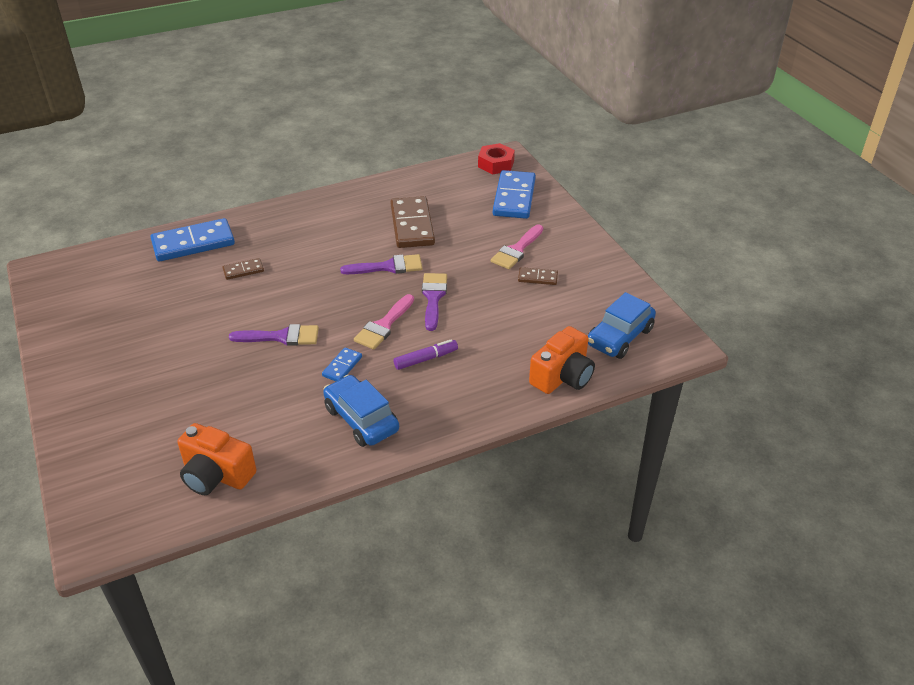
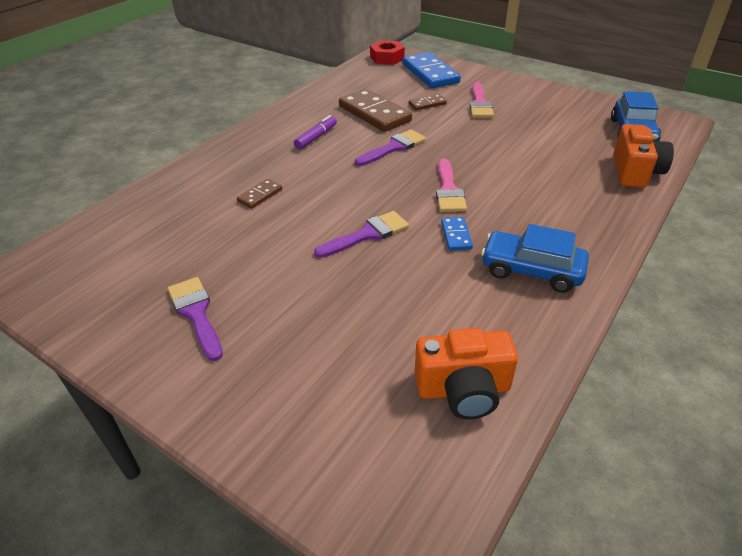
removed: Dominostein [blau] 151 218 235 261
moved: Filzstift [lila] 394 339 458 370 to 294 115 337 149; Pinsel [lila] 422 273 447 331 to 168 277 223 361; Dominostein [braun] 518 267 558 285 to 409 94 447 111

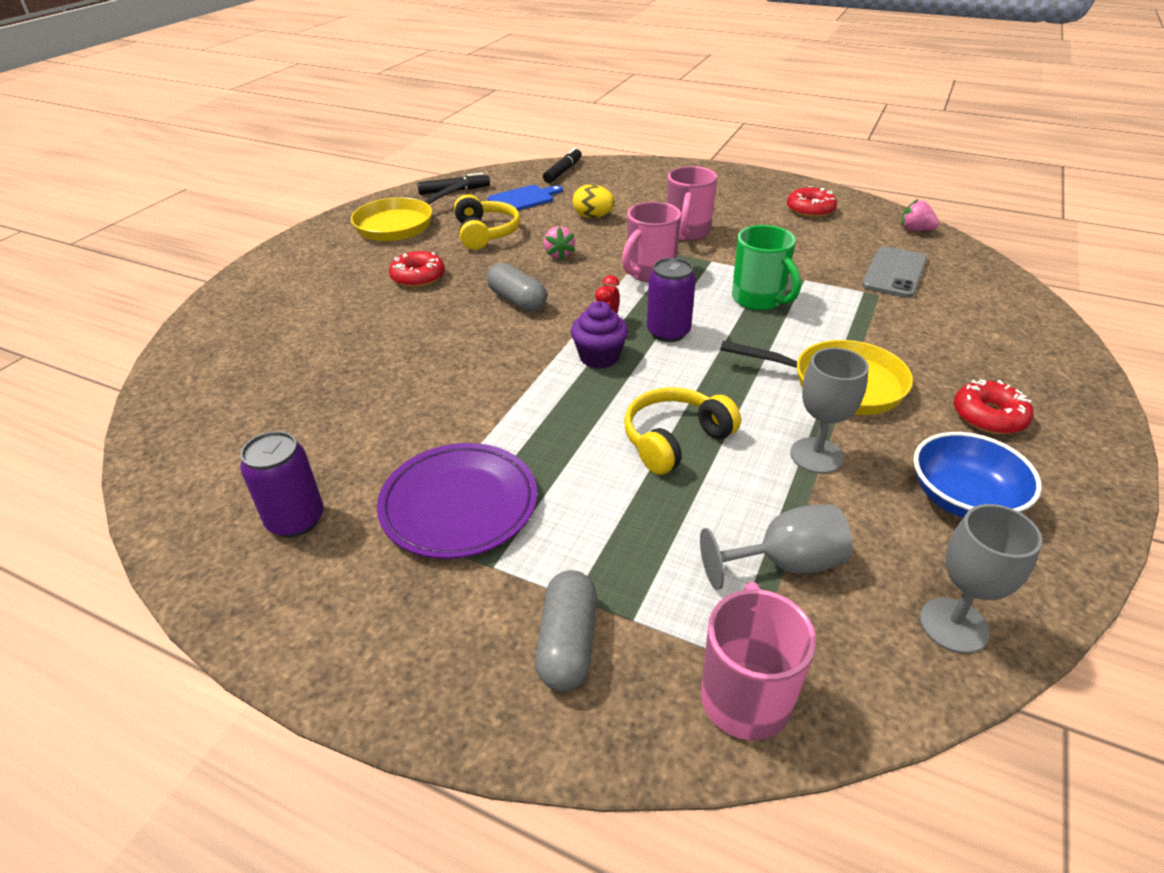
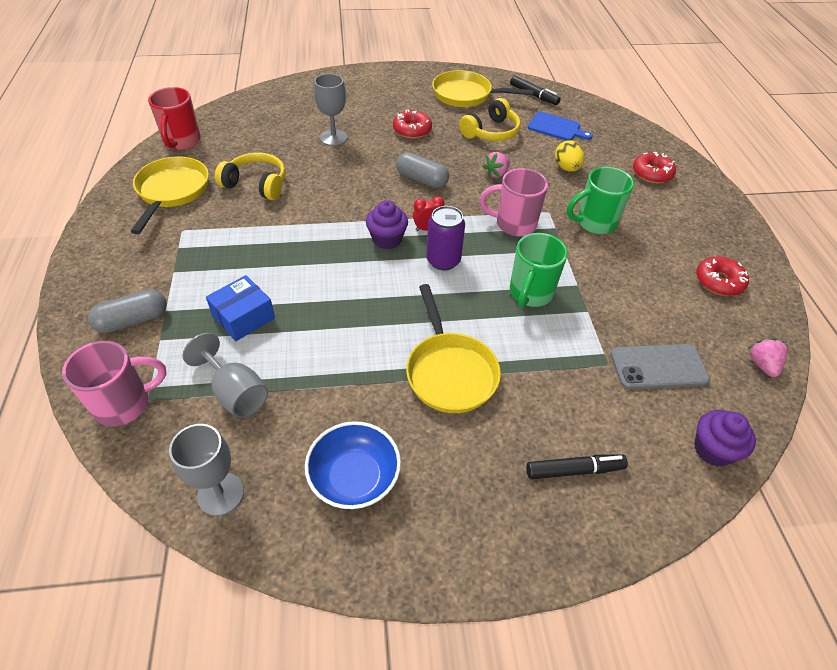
removed: Teller [lila] 377 443 537 559
added: Tasse [rot] 148 87 201 150; Schachtel [blau] 206 275 275 341; Muffin [lila] 694 410 756 467
moved: Filzstift [schwarz] 543 148 582 183 to 526 454 628 479; Kopfhörer [gelb] 624 387 741 475 to 215 153 286 200; Kelch [grau] 790 348 869 473 to 314 74 347 146; Donut [rot] 954 379 1033 434 to 633 152 676 183
replaced: Dose [lila] 240 431 324 537 to Pfanne [gelb] 131 156 209 234
recoloured: Tasse [rosa] 667 166 717 241 to Tasse [grün] 567 167 634 234
turned: Kapsel [grau] 487 263 547 312 = 396 152 449 188 75 degrees counterclockwise

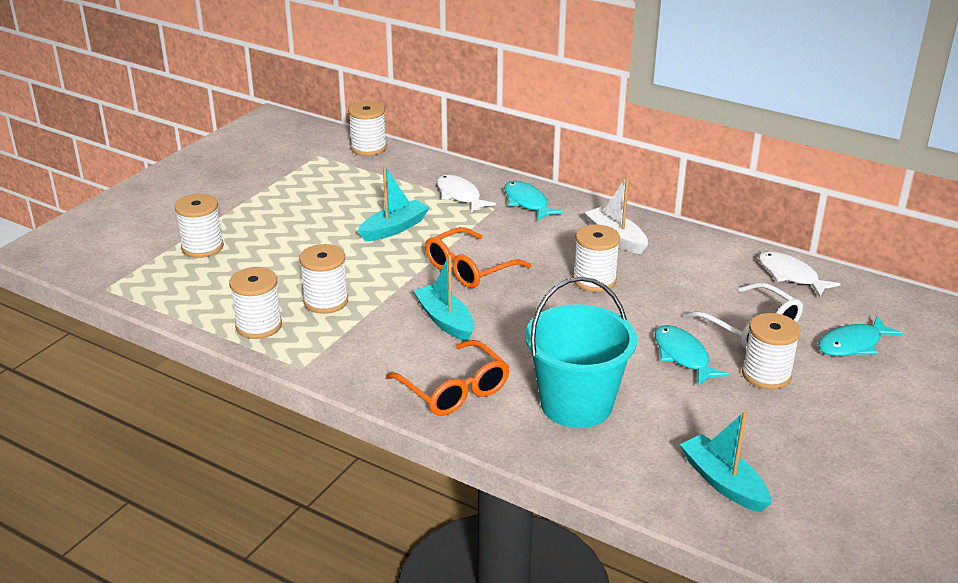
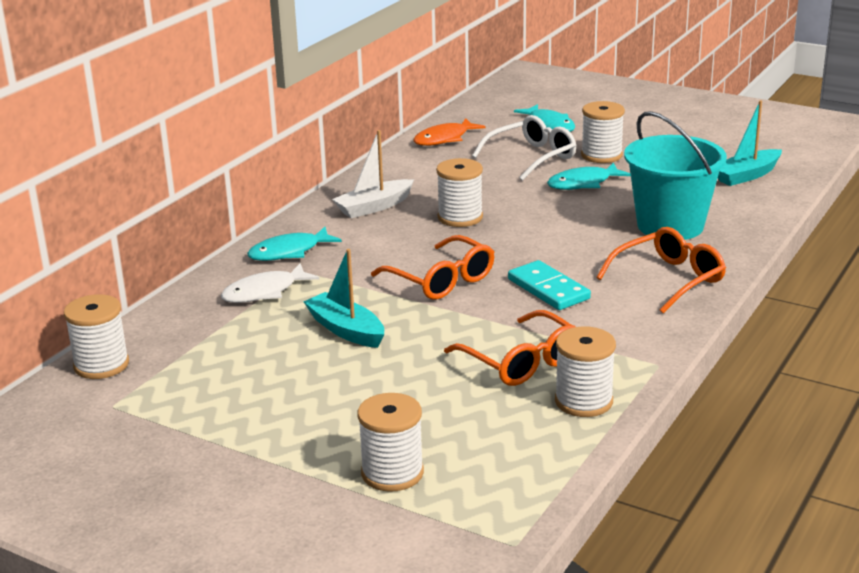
replaced: Garnrolle [weiß] 299 244 348 314 to Brille [orange] 444 310 576 386; Boot [türkis] 413 255 474 341 to Dominostein [türkis] 508 260 591 310
recoloured: Fisch [weiß] 758 251 840 297 to Fisch [orange] 413 118 486 146

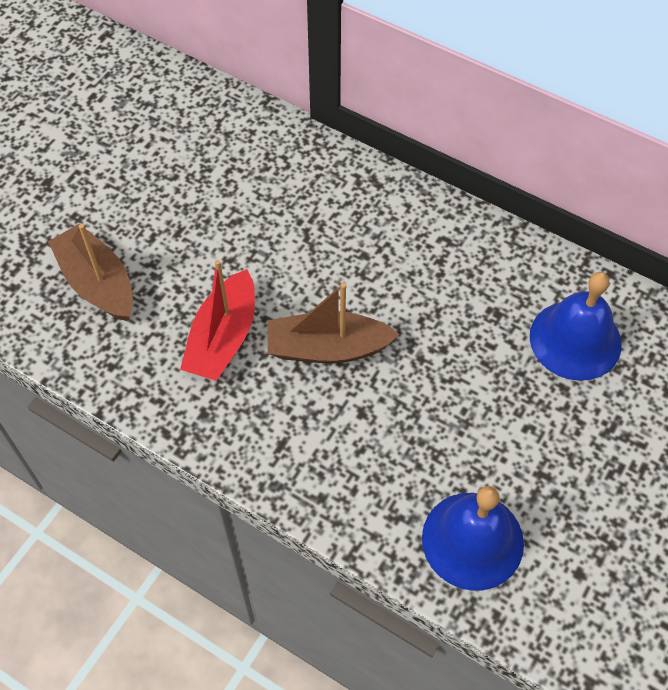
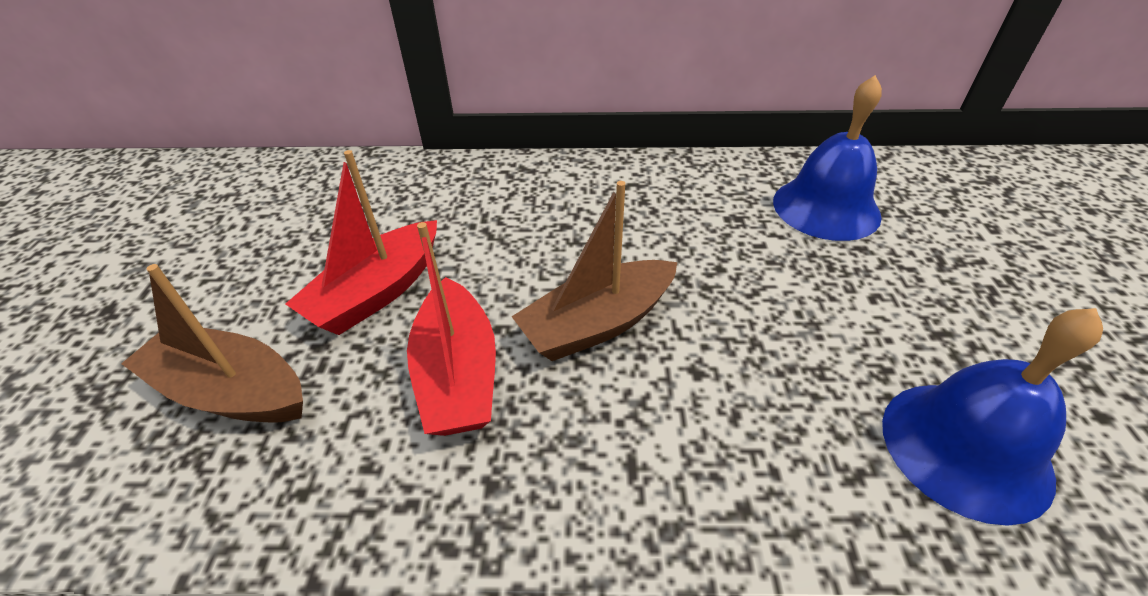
added: Boot [rot] 285 150 437 335

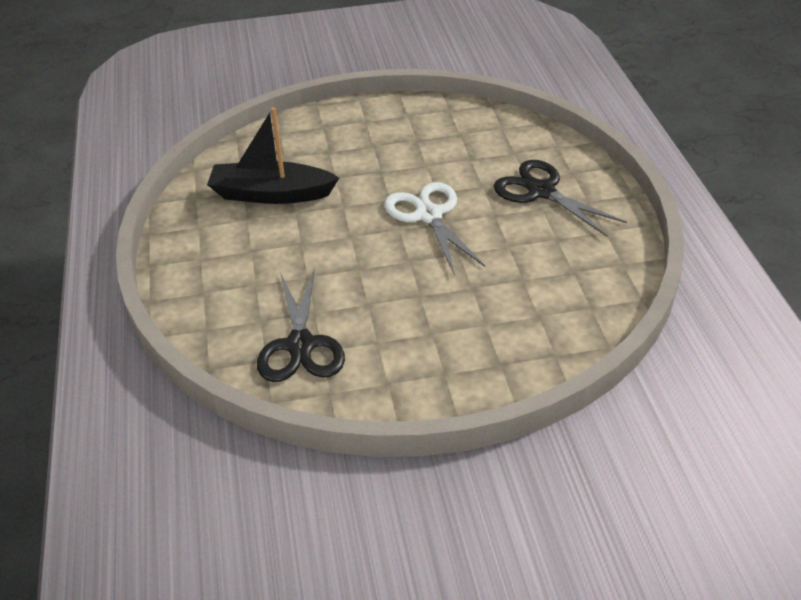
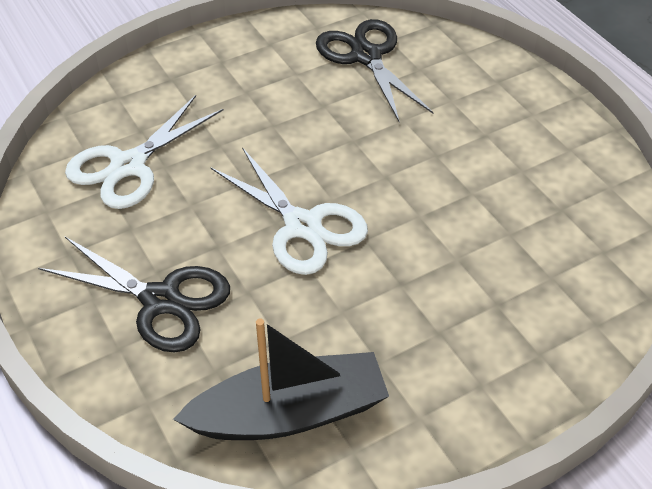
added: Schere [weiß] 65 95 224 209
moved: Boot [schwarz] 207 107 339 204 to 173 319 389 440

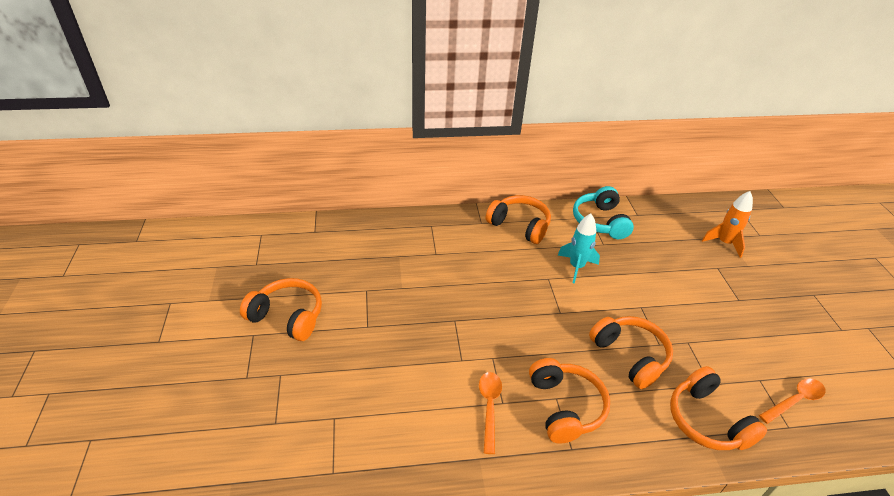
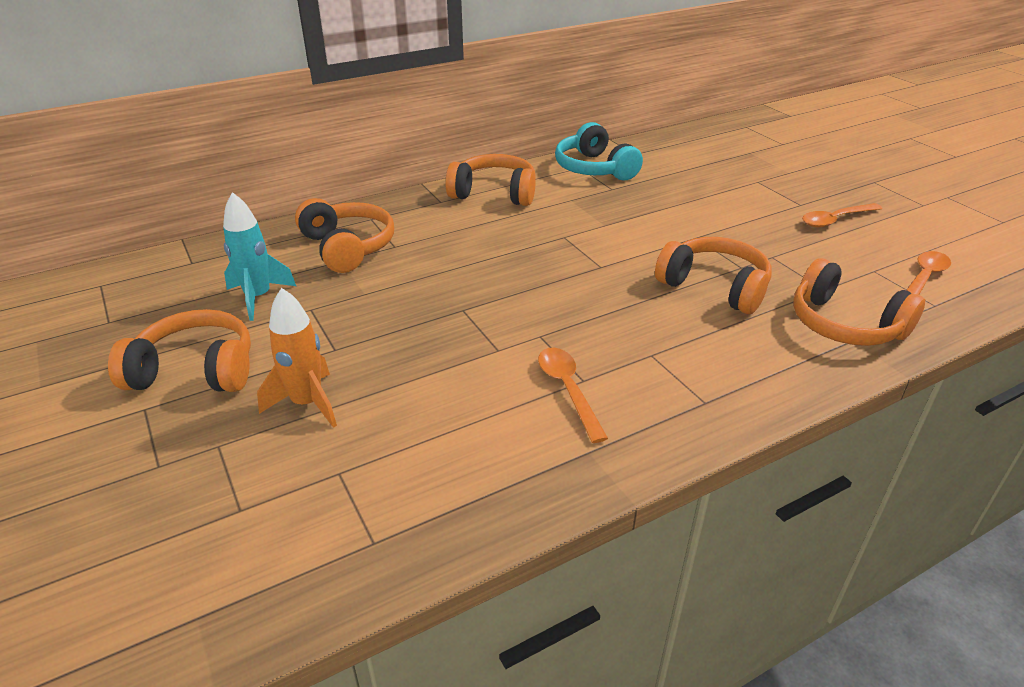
added: Löffel [orange] 802 203 882 228
moved: Kopfhörer [orange] 529 358 610 444 to 295 198 394 273; Rakete [türkis] 557 214 600 284 to 223 192 296 321; Rakete [orange] 702 191 753 258 to 257 288 337 428

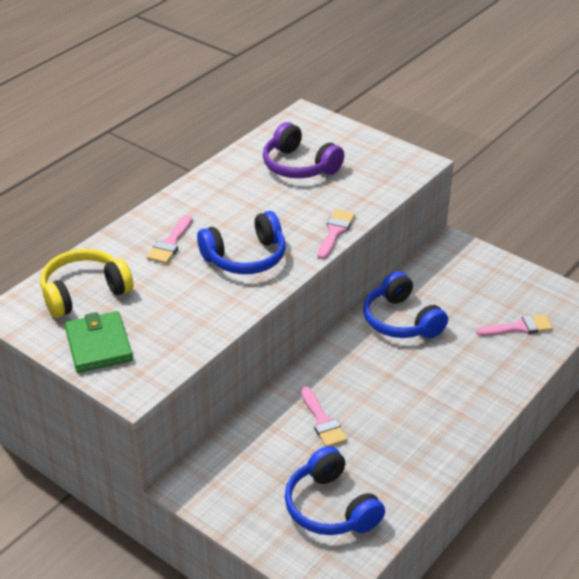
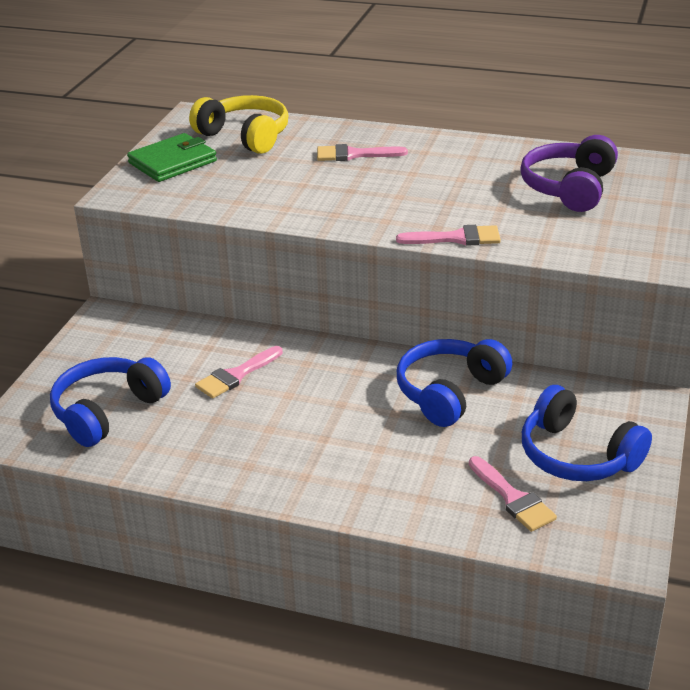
moved: Kopfhörer [blau] 197 211 286 274 to 522 385 652 481

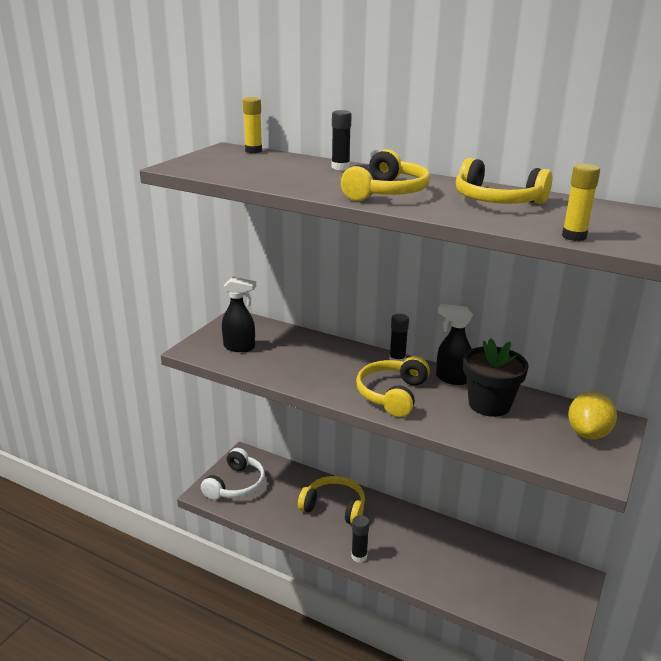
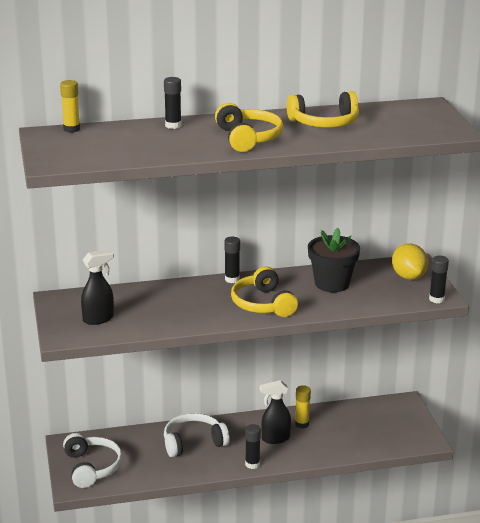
added: Klebestift [schwarz] 429 256 449 303
moved: Sprühflasche [schwarz] 436 304 473 385 to 260 380 291 444; Klebestift [gelb] 562 164 600 241 to 295 385 311 428
recoloured: Kopfhörer [gelb] 298 476 365 524 to Kopfhörer [weiß] 164 413 230 457

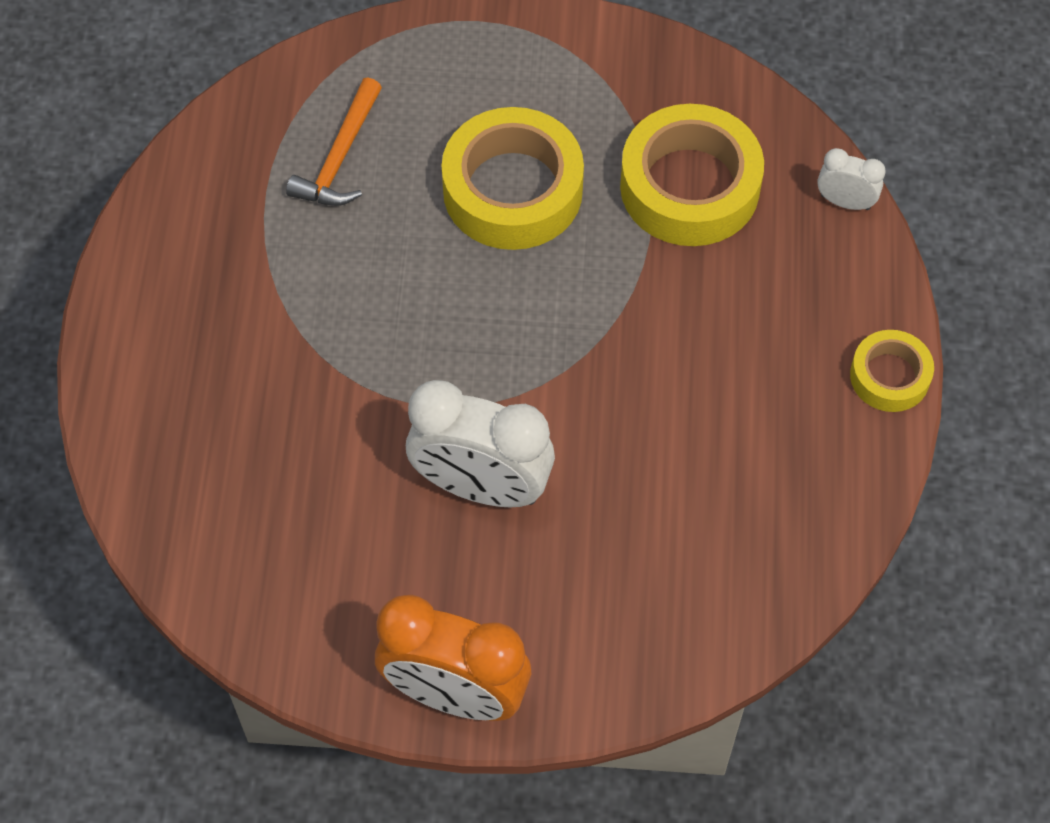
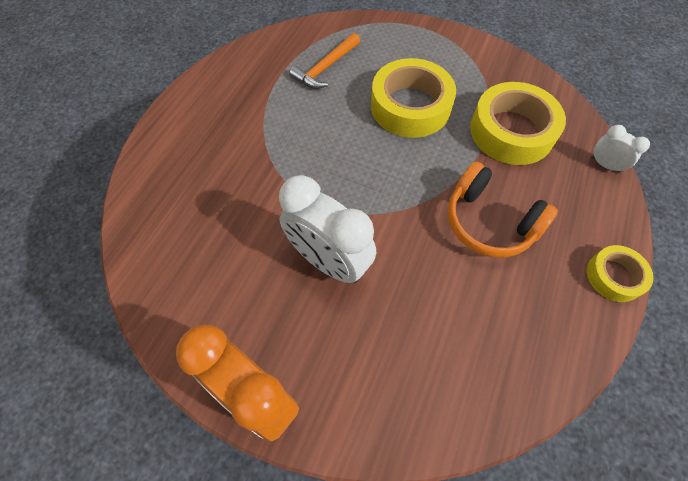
added: Kopfhörer [orange] 447 162 558 258

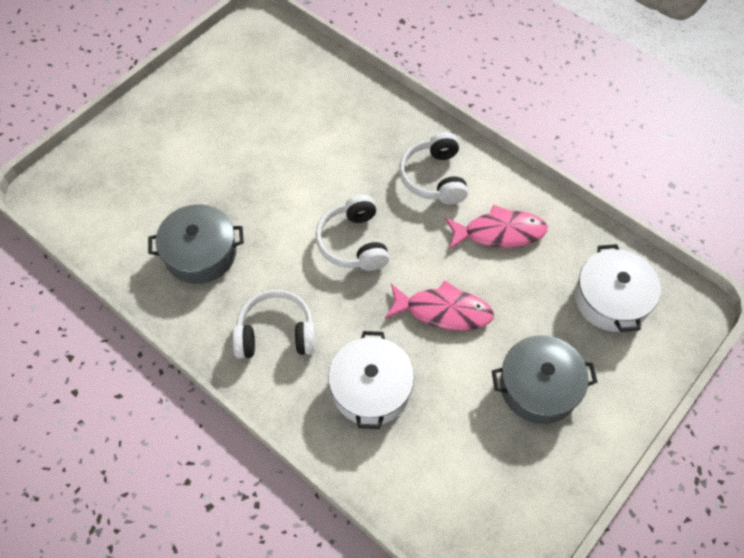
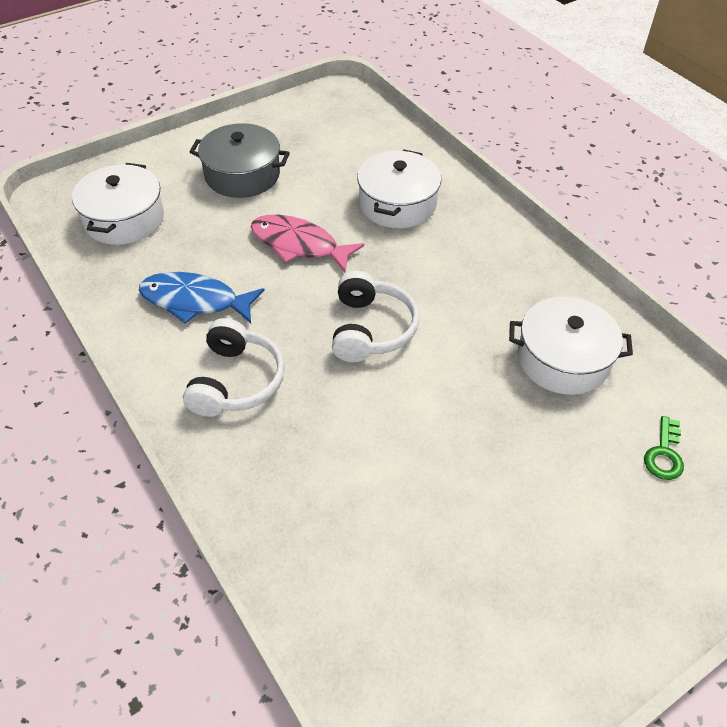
removed: Kopfhörer [weiß] 233 290 316 359
added: Schlüssel [grün] 644 416 684 480
recoloured: Kochtopf [grau] 148 204 244 284 to Kochtopf [weiß] 509 297 633 395; Fisch [rosa] 445 205 548 250 to Fisch [blau] 139 272 265 324

